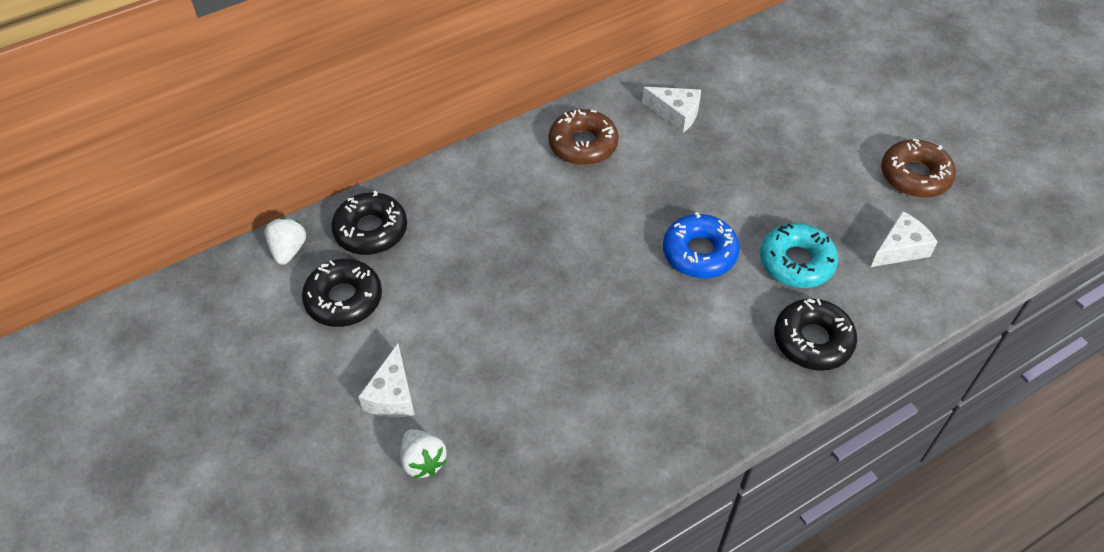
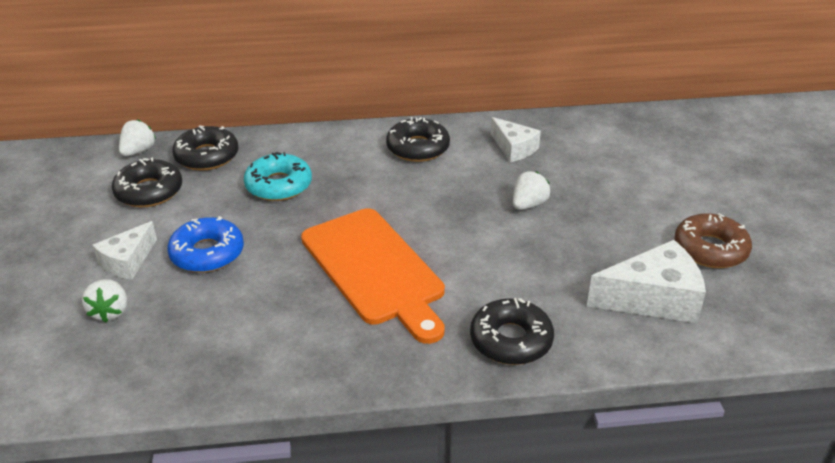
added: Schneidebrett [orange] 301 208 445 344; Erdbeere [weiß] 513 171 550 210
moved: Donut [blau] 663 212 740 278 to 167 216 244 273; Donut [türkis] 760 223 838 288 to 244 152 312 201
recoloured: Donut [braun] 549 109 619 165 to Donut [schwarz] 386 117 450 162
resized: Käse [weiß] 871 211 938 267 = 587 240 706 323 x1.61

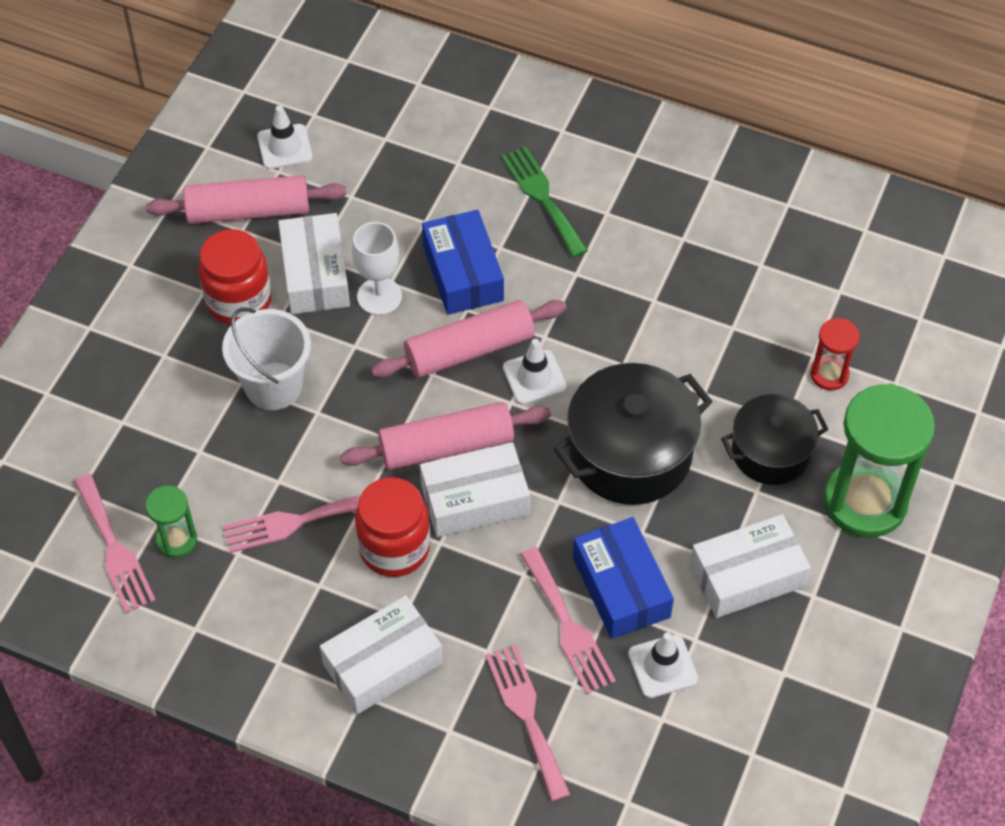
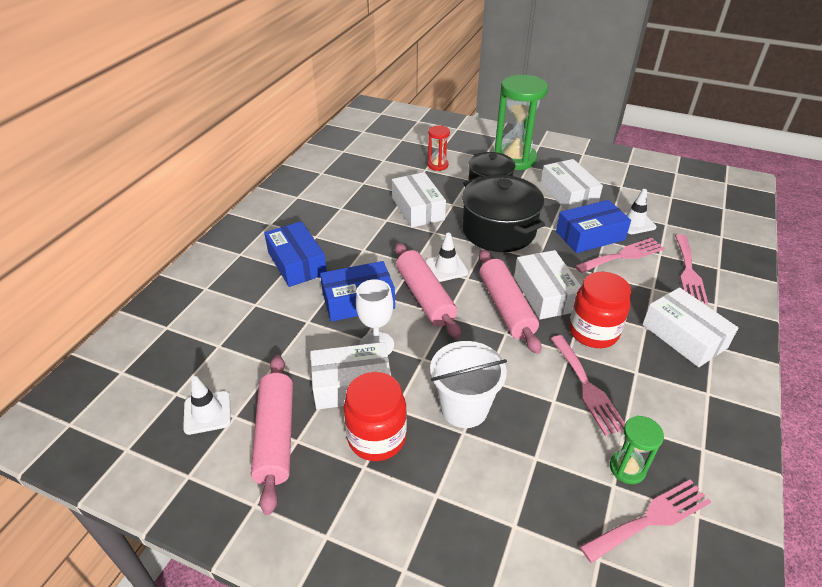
added: Schachtel [weiß] 392 172 446 228
replaced: Gabel [grün] 501 147 588 257 to Schachtel [blau] 264 221 327 287
turned: Gabel [rosa] 485 644 571 802 = 675 234 708 305 60 degrees counterclockwise

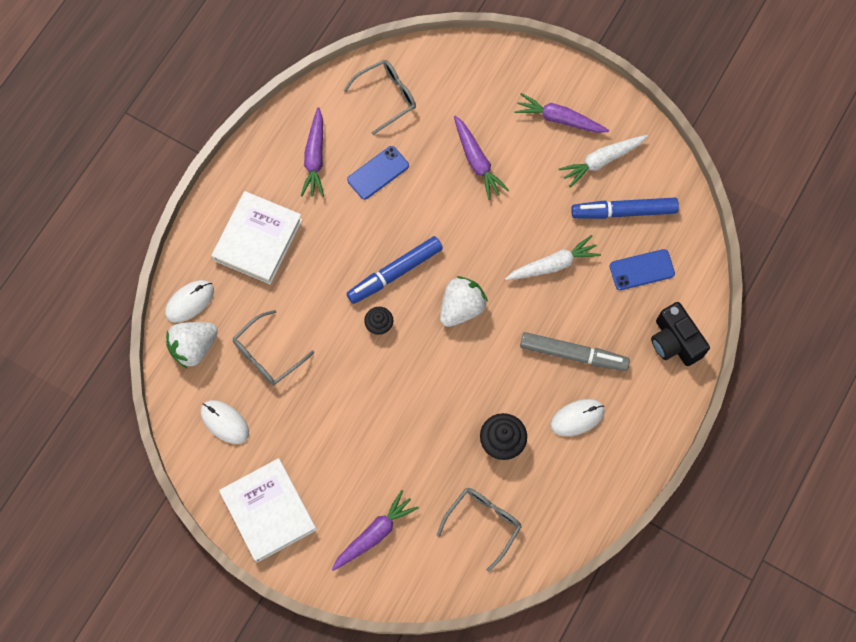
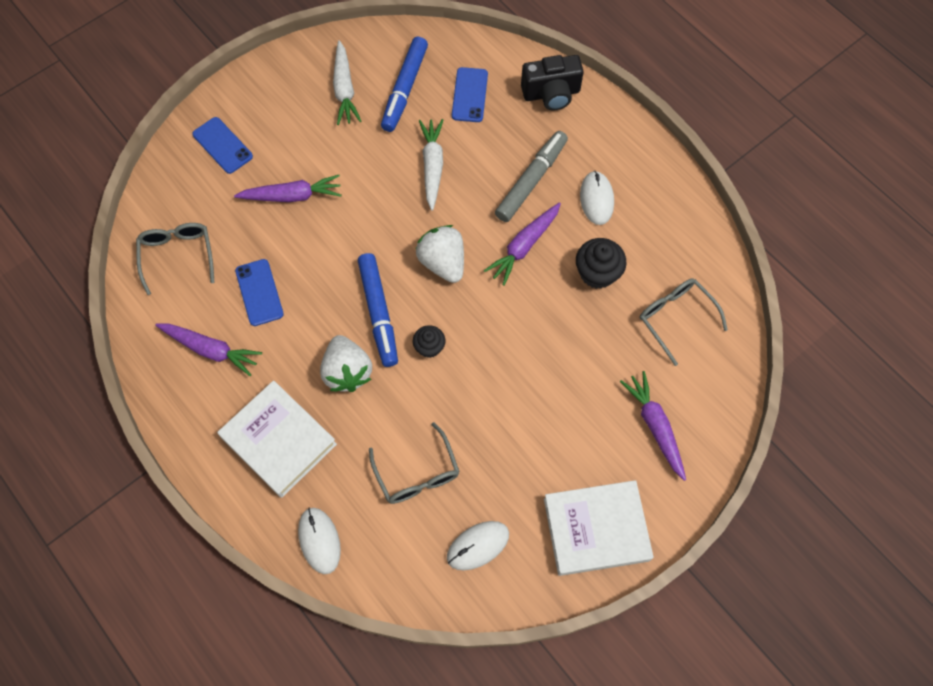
added: Handy [blau] 192 117 253 174
moved: Erdbeere [weiß] 166 322 218 368 to 320 335 372 392; Karotte [lila] 514 93 609 133 to 484 203 561 286

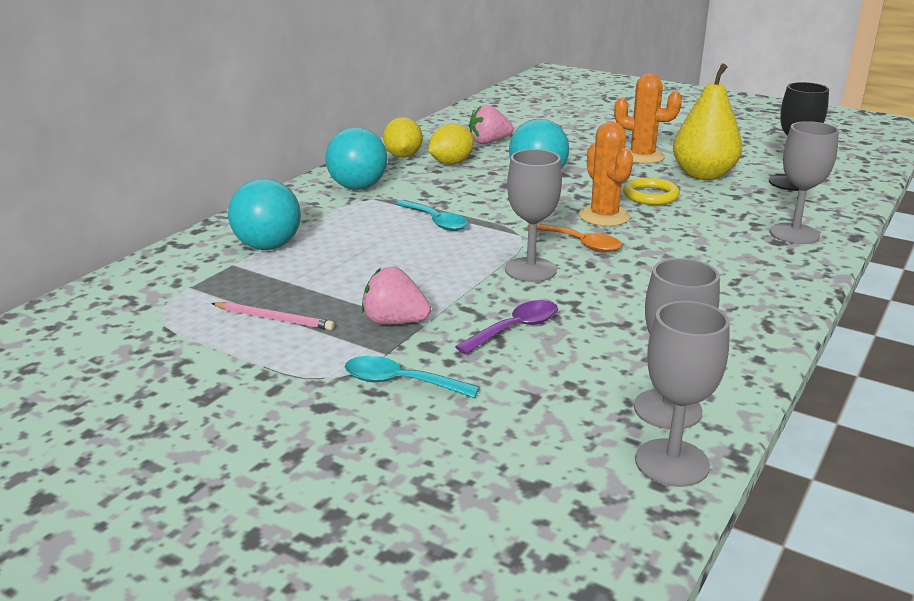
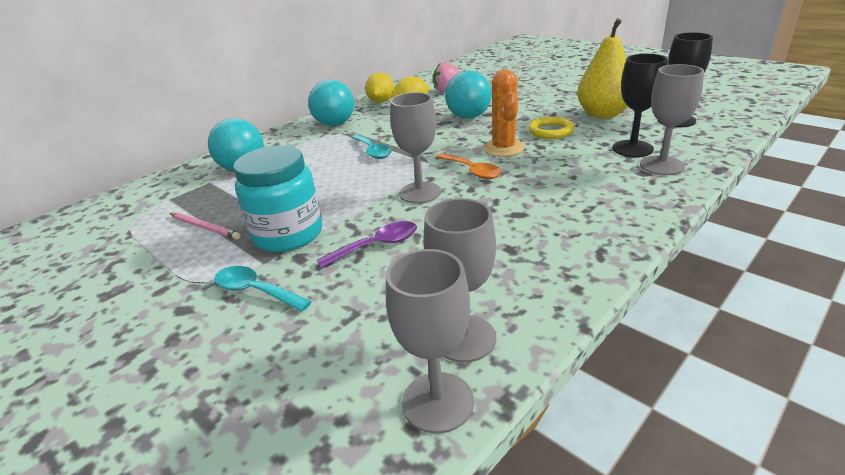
removed: Kaktus [orange] 614 74 682 164
added: Kelch [schwarz] 612 54 668 157
replaced: Erdbeere [rosa] 362 267 431 325 to Einmachglas [türkis] 233 145 322 252

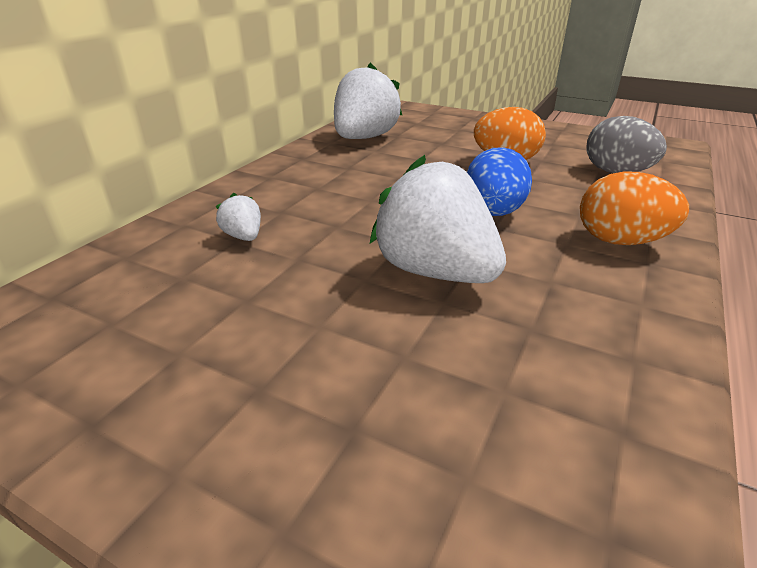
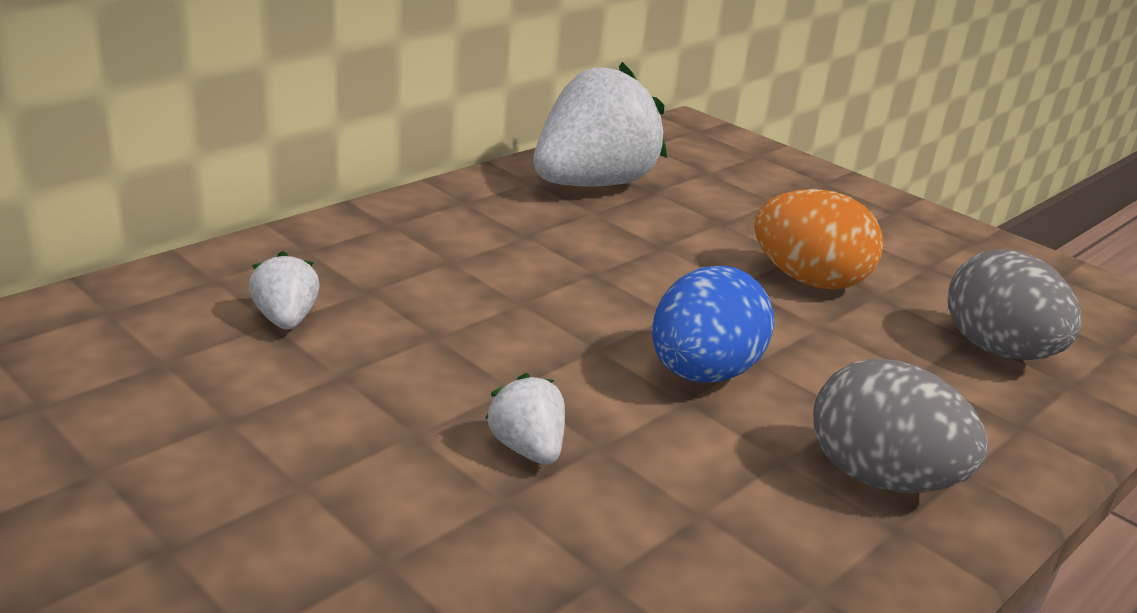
recoloured: Ei [orange] 580 171 689 245 to Ei [grau] 813 359 989 493
resized: Erdbeere [weiß] 370 155 506 283 = 485 373 565 465 x0.43

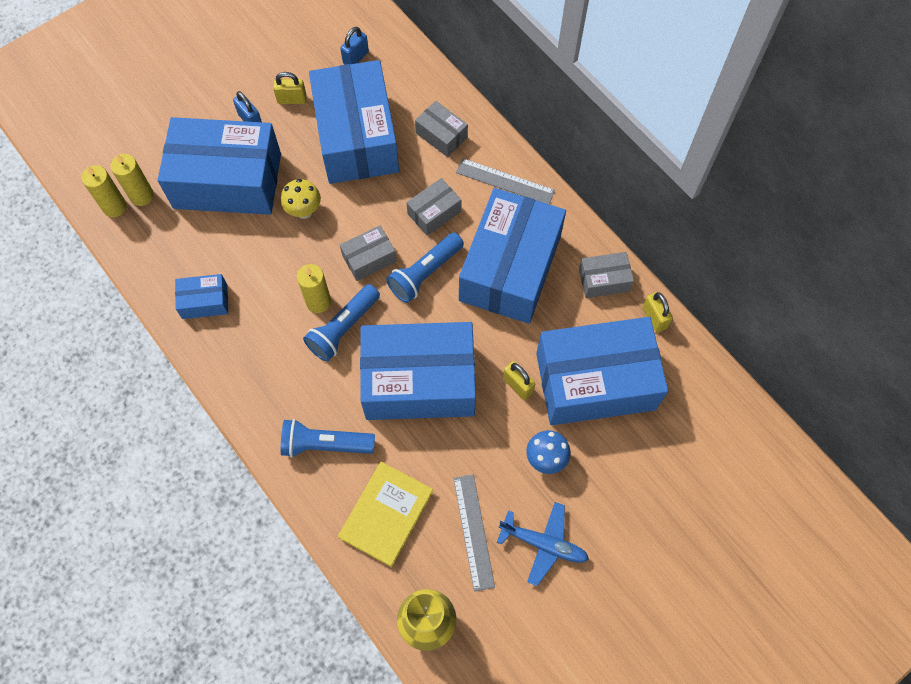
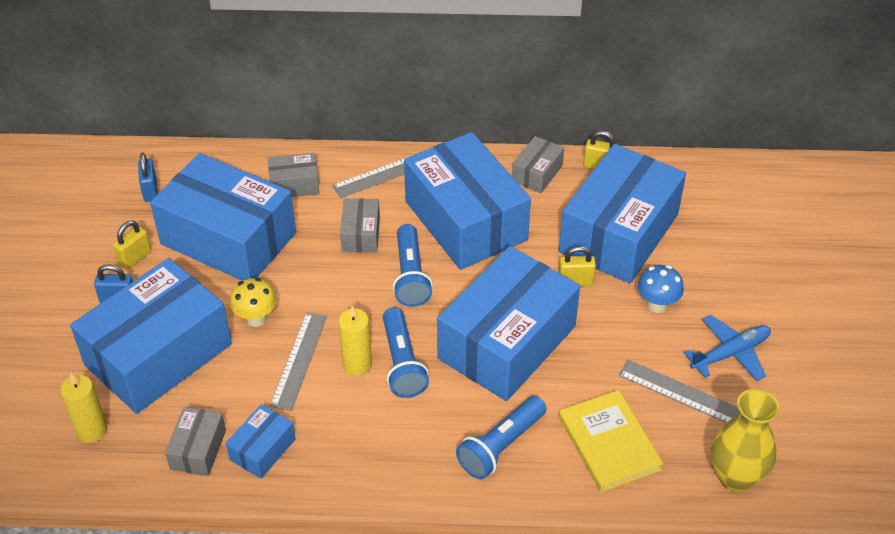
removed: Kerze [gelb] 82 165 127 217
added: Lineal [grau] 270 312 327 411
moved: Schachtel [grau] 340 226 397 281 to 165 407 226 476

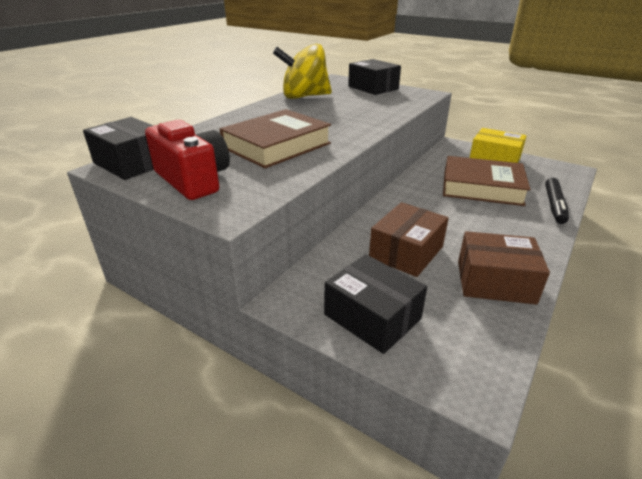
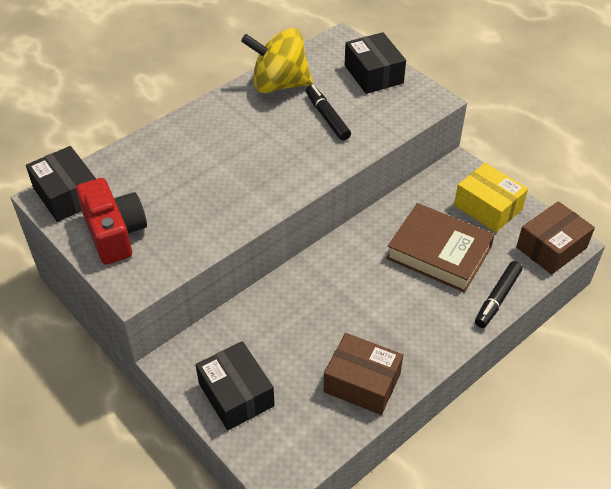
removed: Buch [braun] 220 109 331 168
added: Filzstift [schwarz] 306 85 351 141
moved: Schachtel [braun] 369 202 449 277 to 516 201 595 275

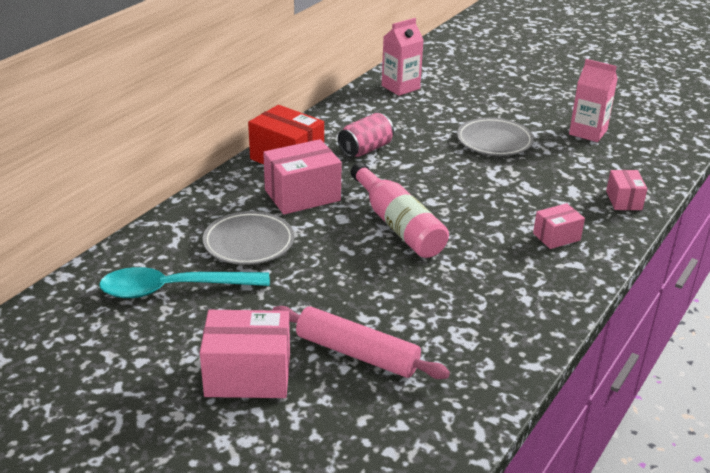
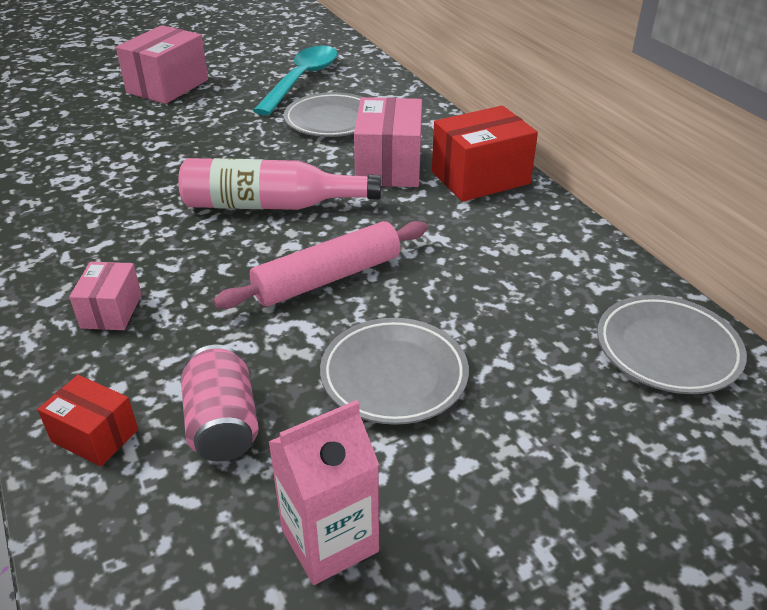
moved: Nudelholz [rosa] 272 306 450 379 to 213 221 428 309; Dose [rosa] 338 113 394 157 to 181 345 259 461
replaced: Getränkekarton [rosa] 382 18 423 96 to Teller [grau] 597 295 747 394
recoloured: Schachtel [rosa] 606 170 648 210 to Schachtel [rot] 37 375 138 466

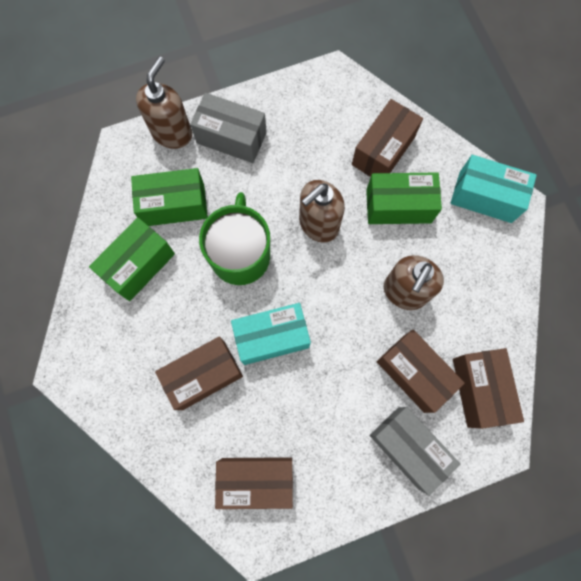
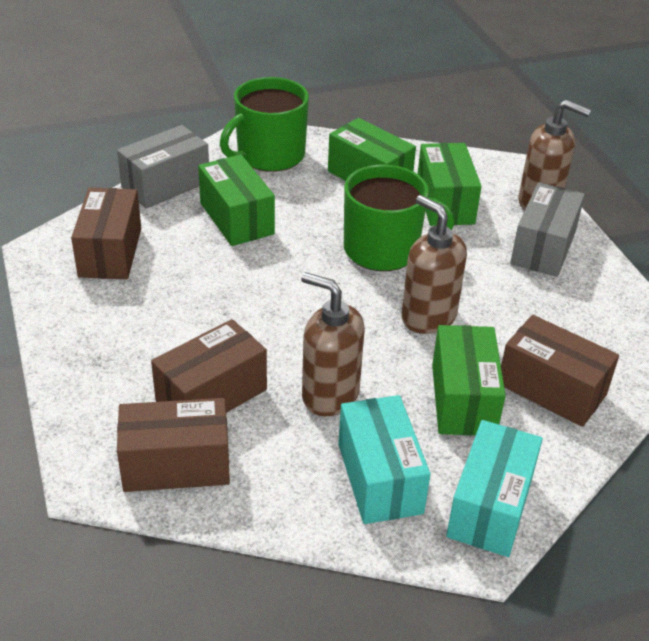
added: Tasse [grün] 220 77 309 172
moved: Schachtel [türkis] 231 303 311 365 to 338 395 431 524; Schachtel [grau] 370 407 460 496 to 117 125 209 209
recoloured: Schachtel [braun] 155 336 243 410 to Schachtel [grün] 198 154 275 246

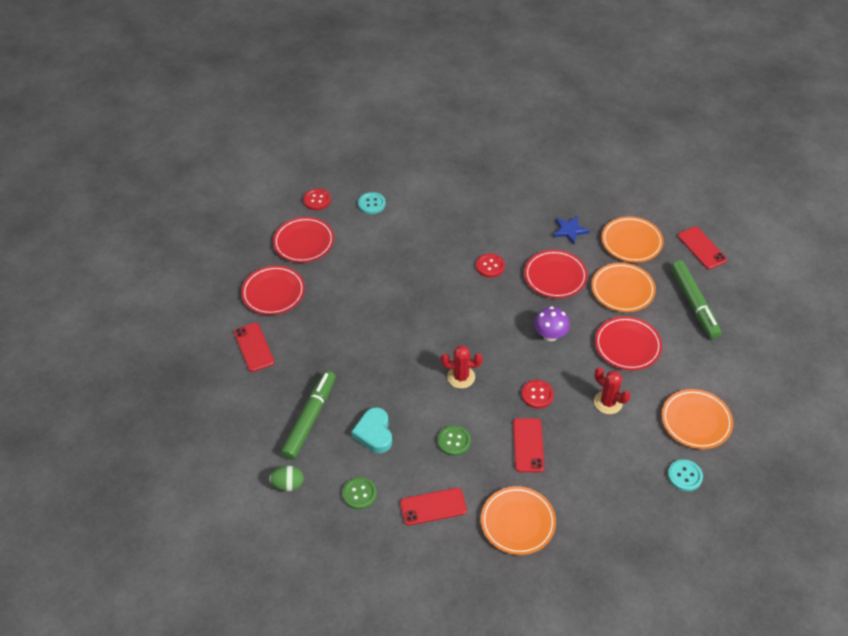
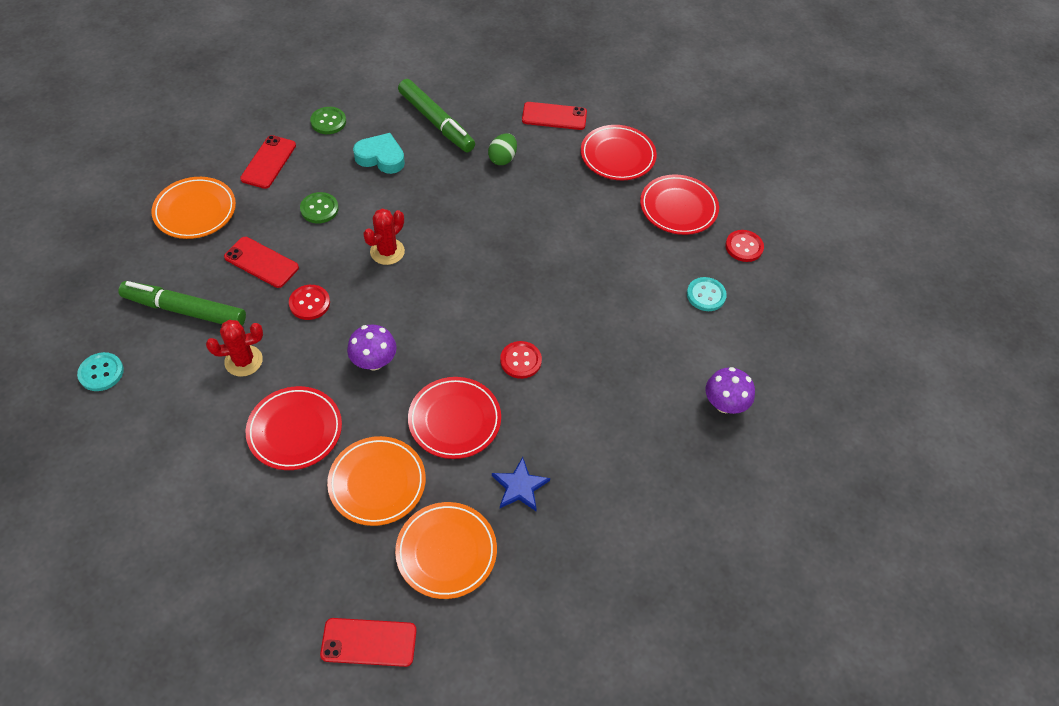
removed: Teller [orange] 662 389 733 449
added: Pilz [lila] 706 367 755 414
moved: Ei [grün] 269 466 304 491 to 488 133 517 165; Filzstift [grün] 671 260 721 339 to 119 281 246 326

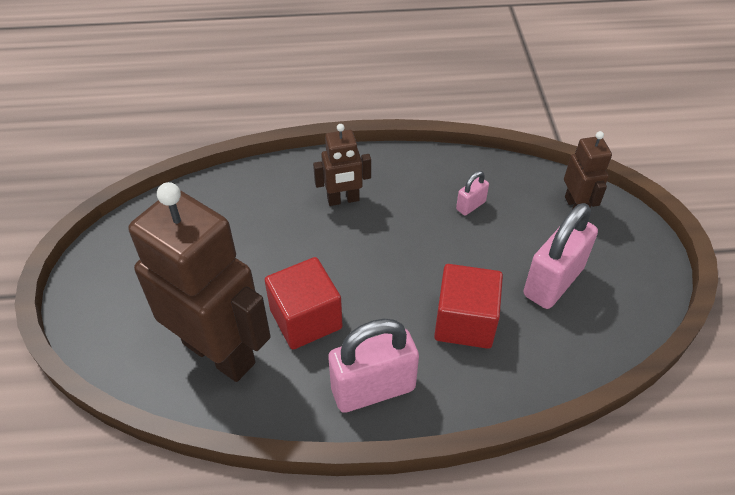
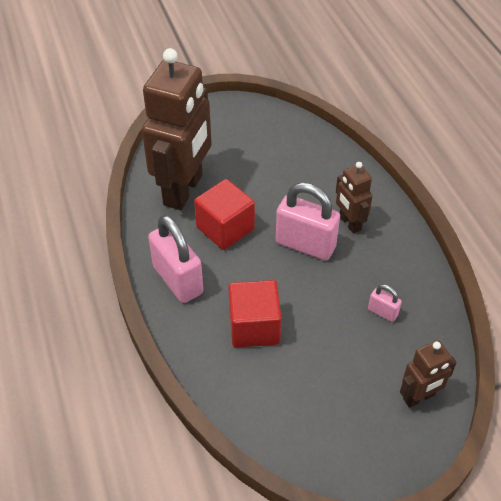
moved: Vorhängeschloss [rosa] 523 203 598 309 to 276 182 340 260

